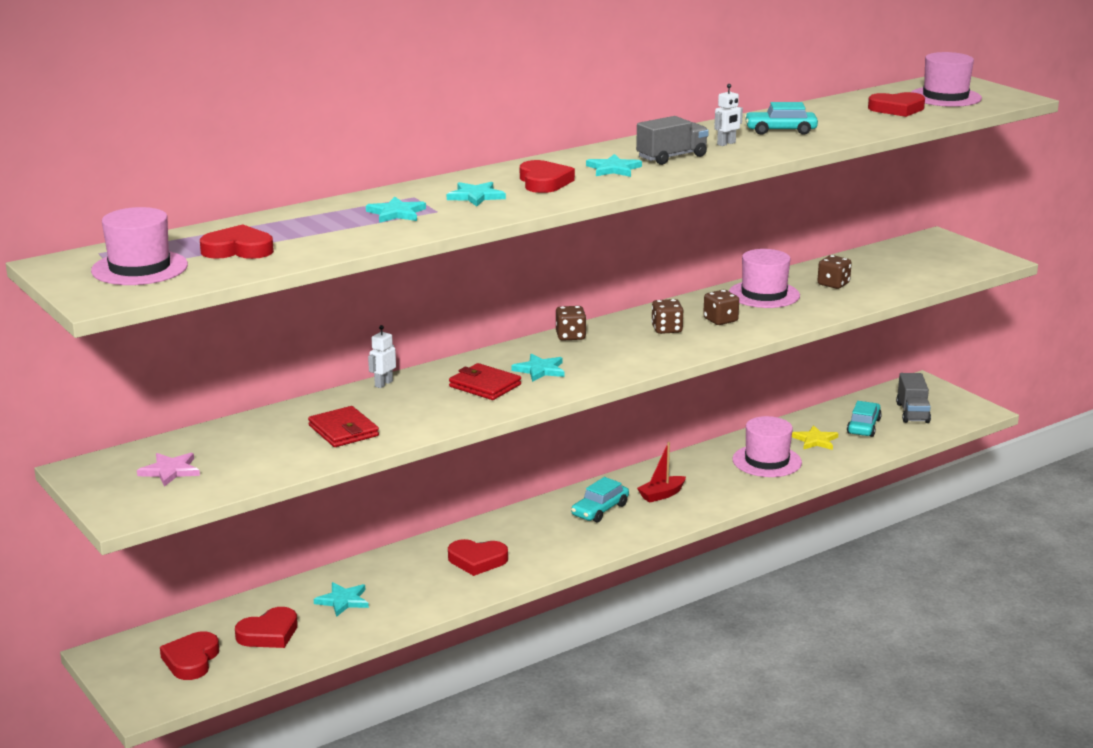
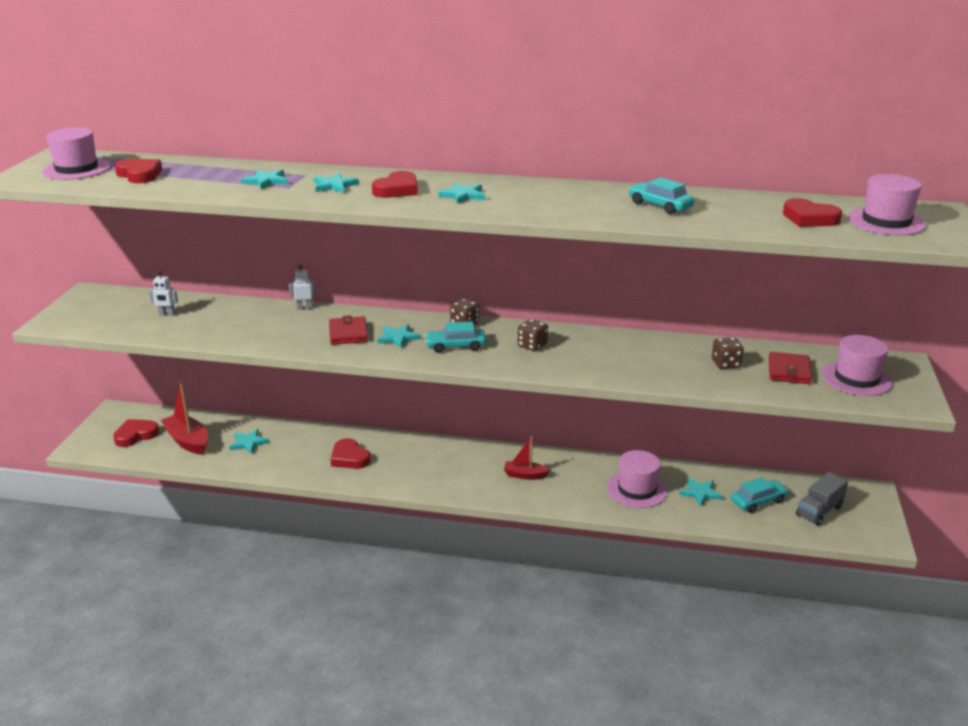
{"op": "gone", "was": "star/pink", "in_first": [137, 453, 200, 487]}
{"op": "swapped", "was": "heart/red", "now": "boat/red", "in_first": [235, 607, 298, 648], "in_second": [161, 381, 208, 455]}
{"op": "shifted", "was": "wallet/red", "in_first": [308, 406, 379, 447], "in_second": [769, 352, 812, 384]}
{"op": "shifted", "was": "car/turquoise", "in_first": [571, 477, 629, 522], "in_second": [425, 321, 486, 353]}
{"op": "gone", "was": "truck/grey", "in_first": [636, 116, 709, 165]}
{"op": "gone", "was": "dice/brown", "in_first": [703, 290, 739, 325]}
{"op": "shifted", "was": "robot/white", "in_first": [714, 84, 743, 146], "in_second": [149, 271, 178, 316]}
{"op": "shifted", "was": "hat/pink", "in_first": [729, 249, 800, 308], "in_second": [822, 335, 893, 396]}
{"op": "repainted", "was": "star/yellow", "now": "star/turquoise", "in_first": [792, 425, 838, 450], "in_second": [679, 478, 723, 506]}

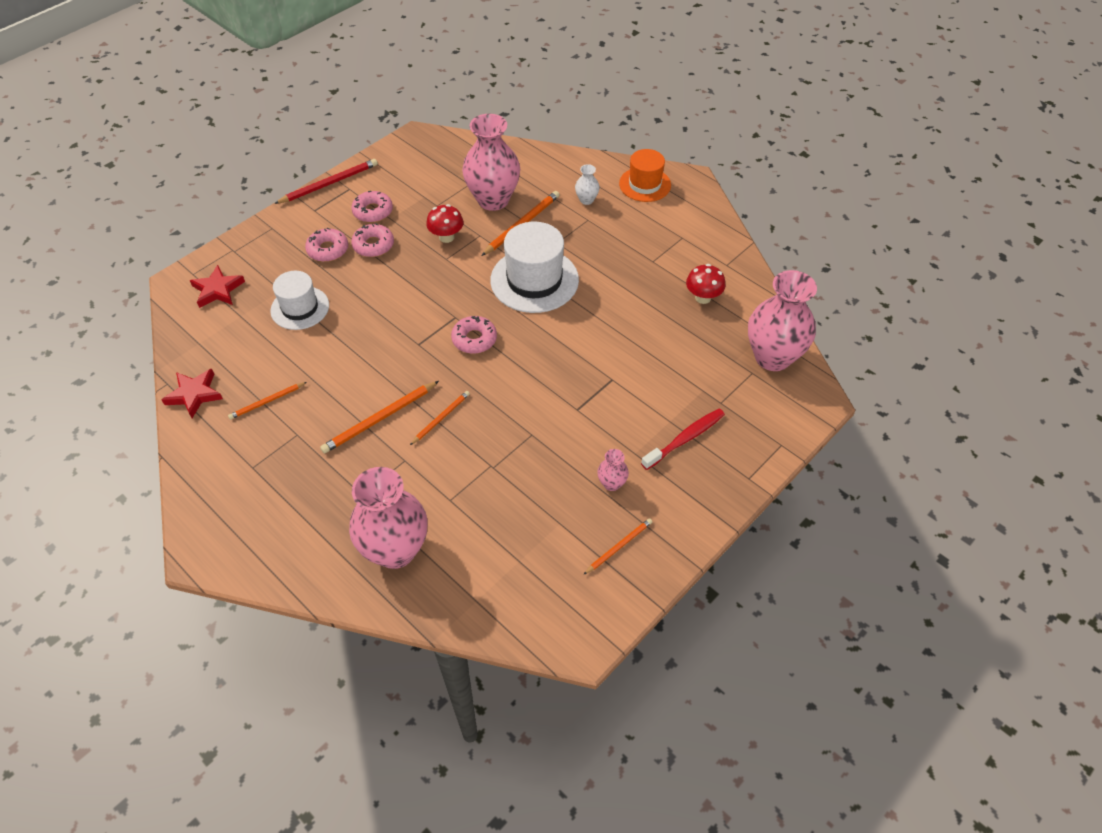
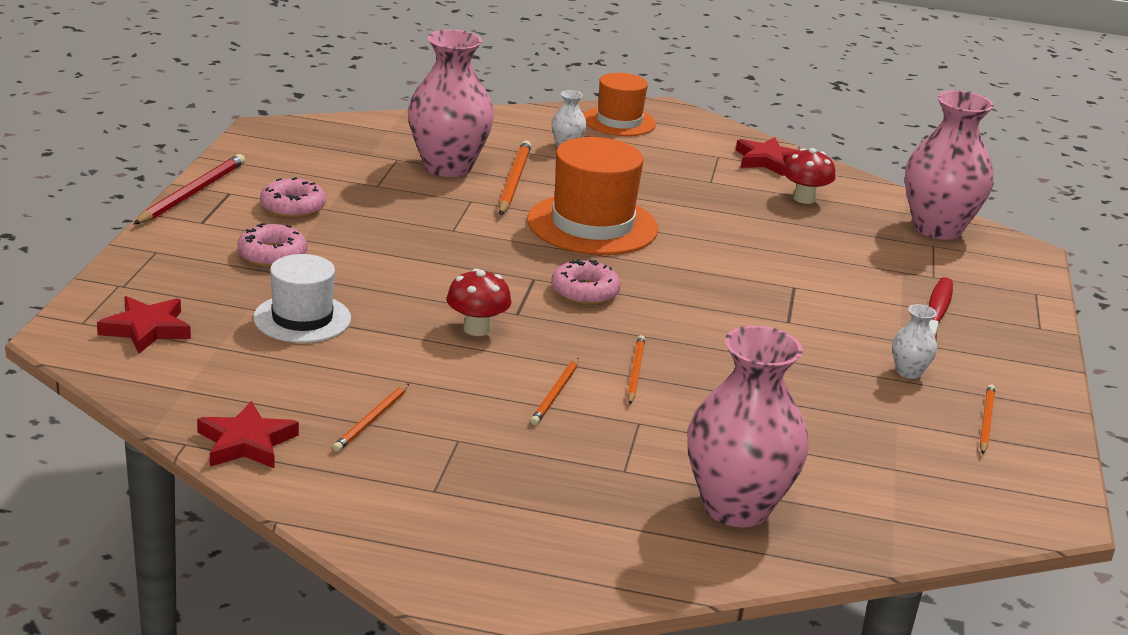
{"op": "scaled", "was": "pencil/orange", "in_first": [320, 381, 439, 453], "in_second": [530, 358, 579, 425], "ratio": 0.61}
{"op": "gone", "was": "donut/pink", "in_first": [351, 223, 394, 257]}
{"op": "shifted", "was": "mushroom/red", "in_first": [426, 204, 464, 243], "in_second": [447, 269, 511, 336]}
{"op": "repainted", "was": "hat/white", "now": "hat/orange", "in_first": [490, 222, 579, 313], "in_second": [527, 137, 658, 255]}
{"op": "repainted", "was": "vase/pink", "now": "vase/white", "in_first": [597, 449, 629, 491], "in_second": [892, 304, 937, 379]}
{"op": "new", "now": "star/red", "in_second": [736, 137, 800, 176]}

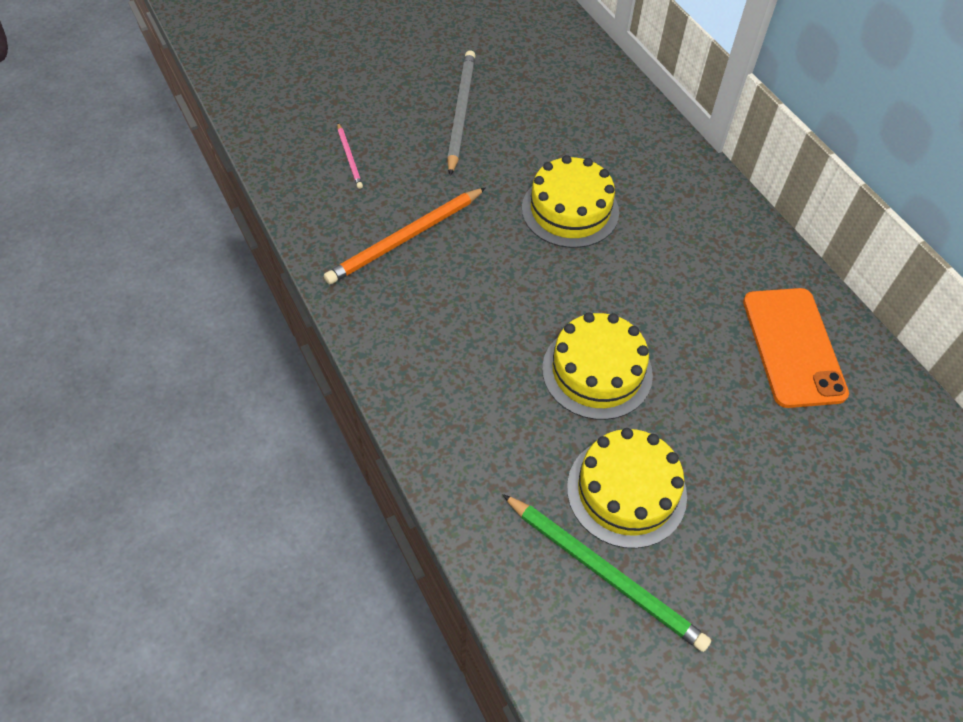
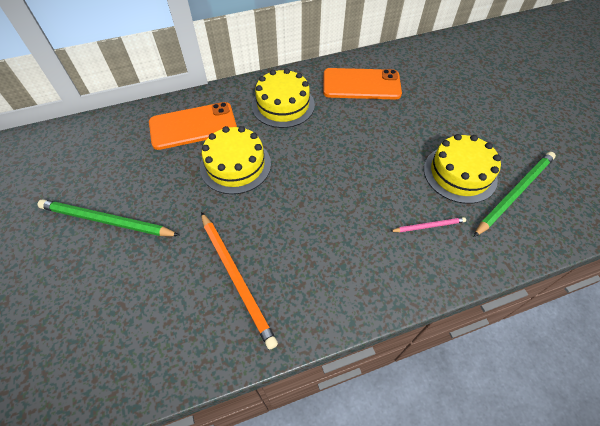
{"op": "shifted", "was": "pencil/pink", "in_first": [337, 123, 363, 189], "in_second": [390, 217, 466, 232]}
{"op": "repainted", "was": "pencil/grey", "now": "pencil/green", "in_first": [447, 50, 476, 176], "in_second": [37, 199, 180, 236]}
{"op": "shifted", "was": "cake/yellow", "in_first": [542, 312, 653, 420], "in_second": [252, 68, 315, 128]}
{"op": "new", "now": "phone/orange", "in_second": [149, 102, 237, 150]}

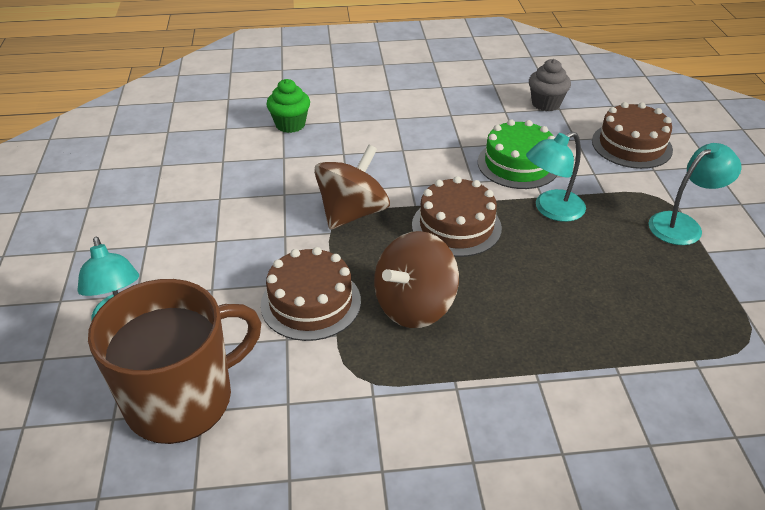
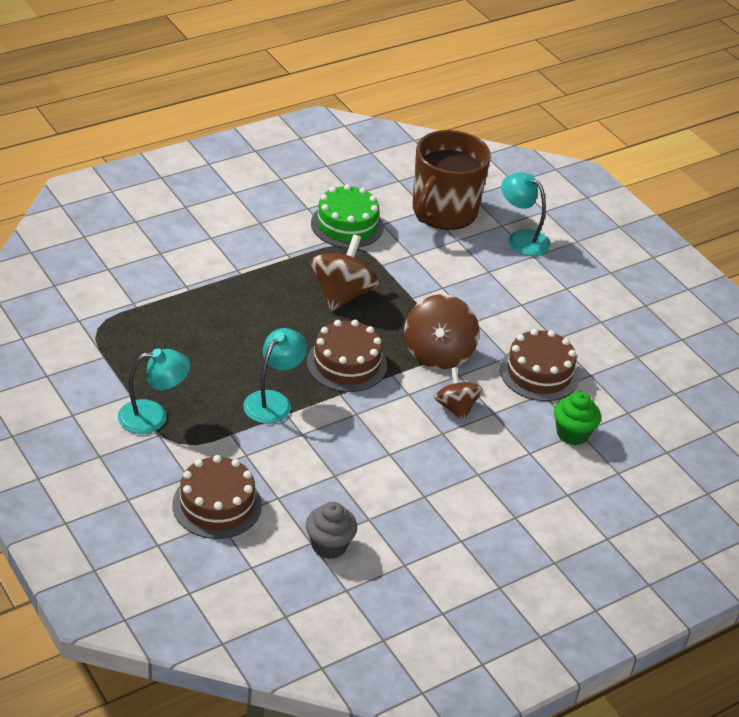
{"op": "shifted", "was": "cake/brown", "in_first": [260, 247, 361, 341], "in_second": [500, 329, 579, 401]}
{"op": "shifted", "was": "cake/green", "in_first": [478, 119, 557, 189], "in_second": [311, 184, 384, 248]}
{"op": "rotated", "was": "lamp/turquoise", "in_first": [648, 143, 742, 245], "in_second": [118, 348, 190, 434], "clockwise": -135}
{"op": "new", "now": "spinning top/brown", "in_second": [434, 367, 483, 421]}

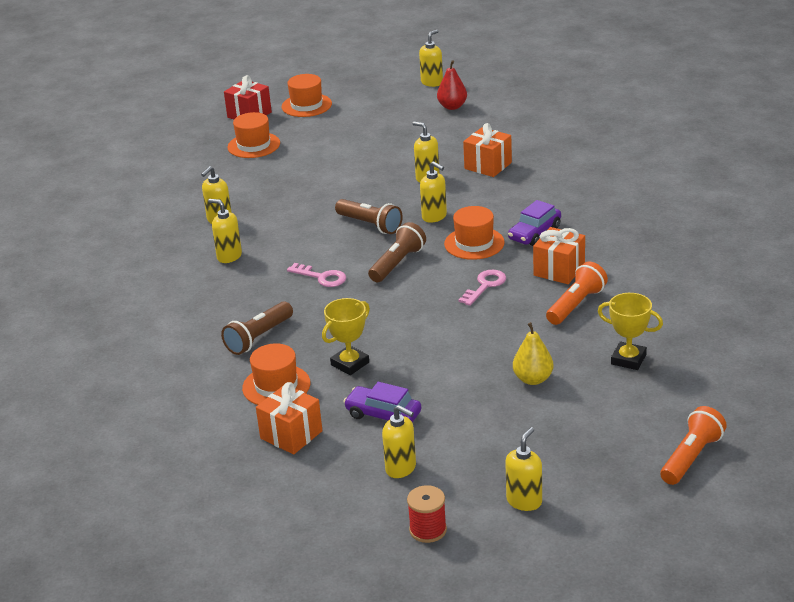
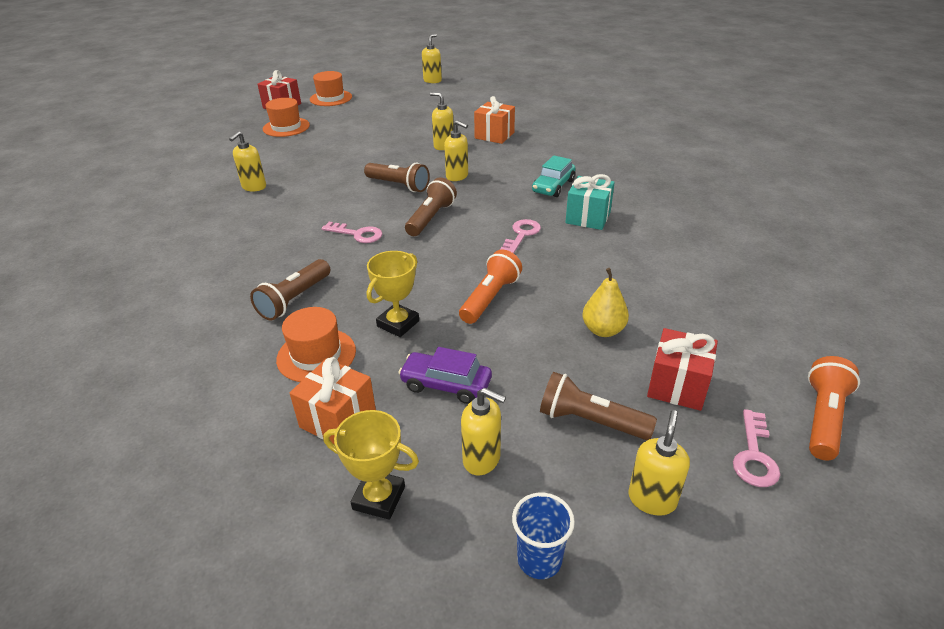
{"op": "gone", "was": "soap dispenser/yellow", "in_first": [208, 199, 242, 263]}
{"op": "swapped", "was": "spool/red", "now": "cup/blue", "in_first": [407, 485, 447, 543], "in_second": [512, 493, 575, 579]}
{"op": "gone", "was": "pear/red", "in_first": [437, 60, 467, 110]}
{"op": "gone", "was": "hat/orange", "in_first": [444, 206, 505, 260]}
{"op": "repainted", "was": "car/purple", "now": "car/turquoise", "in_first": [508, 200, 561, 246], "in_second": [532, 155, 575, 197]}
{"op": "repainted", "was": "gift/orange", "now": "gift/turquoise", "in_first": [533, 227, 585, 284], "in_second": [565, 174, 615, 230]}
{"op": "shifted", "was": "flashlight/orange", "in_first": [546, 262, 608, 325], "in_second": [459, 250, 522, 324]}
{"op": "shifted", "was": "trophy/yellow", "in_first": [598, 293, 663, 370], "in_second": [323, 410, 419, 520]}
{"op": "new", "now": "flashlight/brown", "in_second": [540, 372, 657, 440]}
{"op": "new", "now": "gift/red", "in_second": [647, 328, 718, 411]}
{"op": "new", "now": "key/pink", "in_second": [733, 409, 780, 487]}

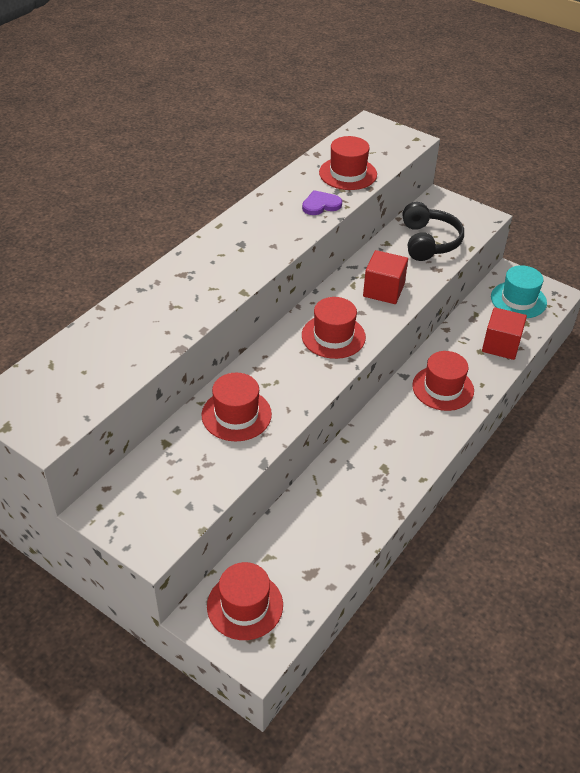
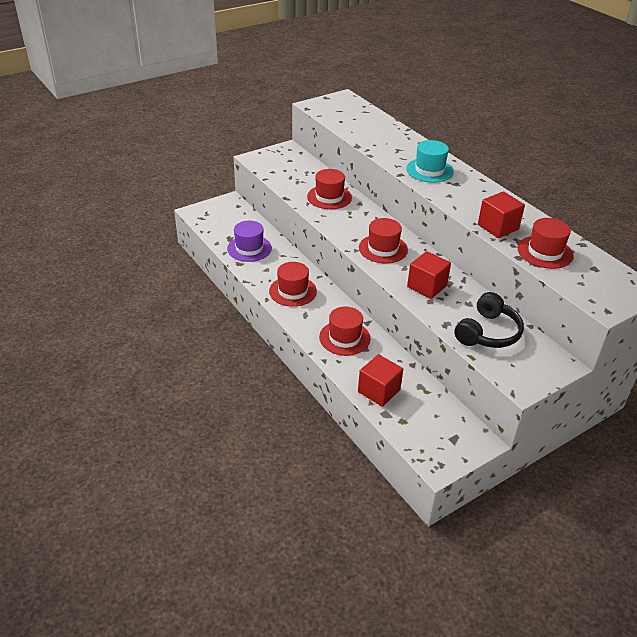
{"op": "shifted", "was": "hat/red", "in_first": [207, 562, 283, 640], "in_second": [269, 262, 317, 307]}
{"op": "swapped", "was": "heart/purple", "now": "cube/red", "in_first": [302, 190, 342, 215], "in_second": [478, 191, 525, 238]}
{"op": "rotated", "was": "headphones/black", "in_first": [402, 202, 464, 261], "in_second": [454, 292, 524, 348], "clockwise": -75}
{"op": "shifted", "was": "hat/turquoise", "in_first": [491, 265, 547, 318], "in_second": [406, 140, 454, 183]}
{"op": "new", "now": "hat/purple", "in_second": [227, 221, 272, 262]}

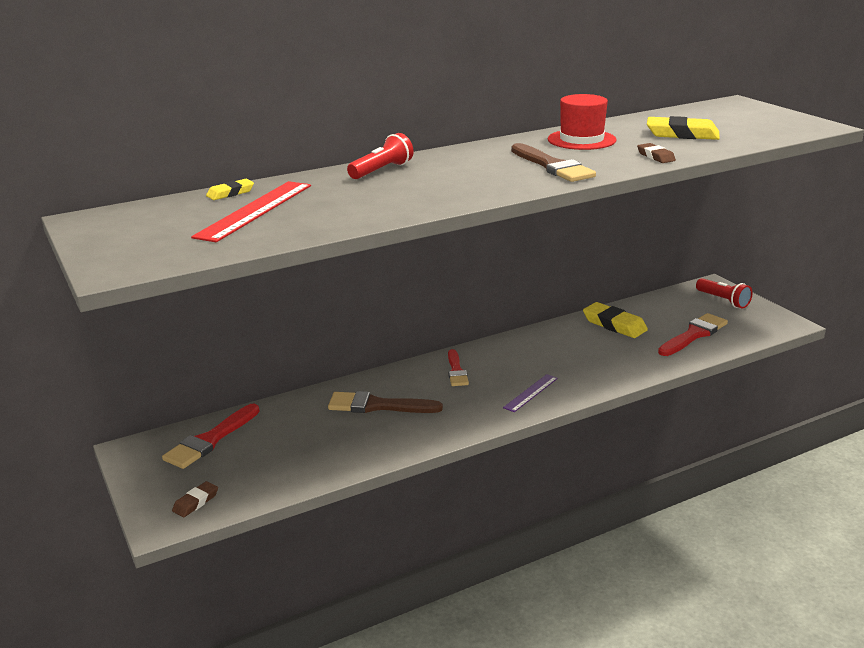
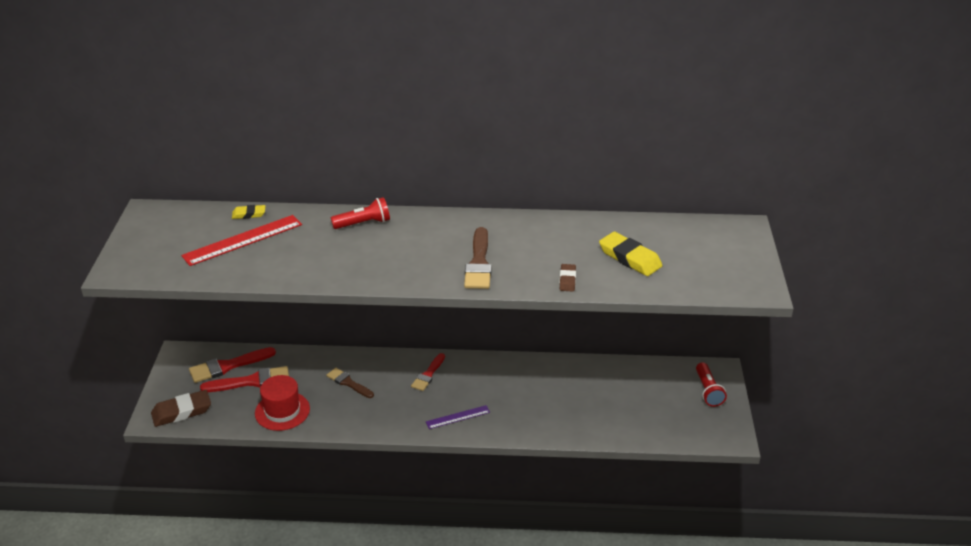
{"op": "scaled", "was": "eraser/brown", "in_first": [172, 481, 218, 517], "in_second": [151, 390, 211, 427], "ratio": 1.8}
{"op": "scaled", "was": "brush/brown", "in_first": [328, 391, 443, 413], "in_second": [327, 368, 374, 398], "ratio": 0.66}
{"op": "shifted", "was": "hat/red", "in_first": [548, 94, 617, 150], "in_second": [255, 375, 310, 431]}
{"op": "gone", "was": "eraser/yellow", "in_first": [583, 302, 648, 338]}
{"op": "shifted", "was": "brush/red", "in_first": [658, 313, 728, 356], "in_second": [200, 366, 289, 392]}

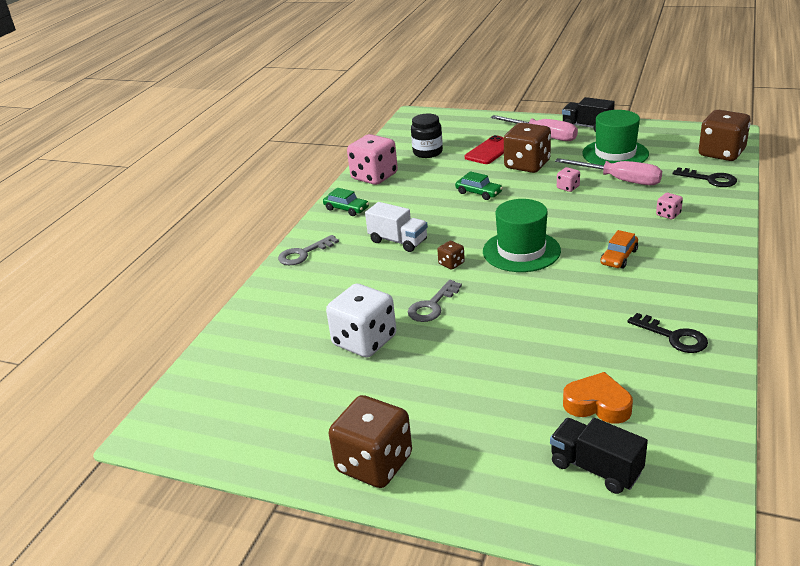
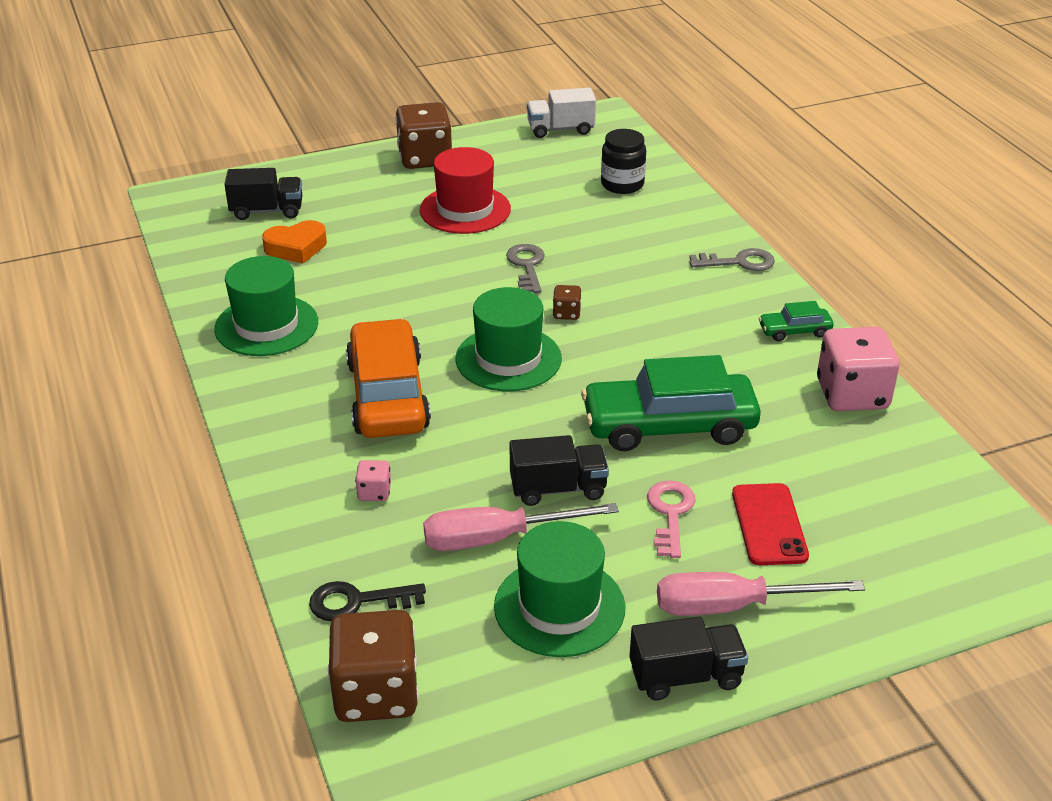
{"op": "rotated", "was": "key/grey", "in_first": [278, 235, 339, 265], "in_second": [689, 248, 775, 271], "clockwise": 75}
{"op": "gone", "was": "dice/white", "in_first": [326, 284, 396, 358]}
{"op": "shifted", "was": "truck/white", "in_first": [365, 202, 428, 252], "in_second": [527, 88, 596, 138]}
{"op": "shifted", "was": "jar/black", "in_first": [411, 114, 443, 158], "in_second": [601, 129, 646, 194]}
{"op": "scaled", "was": "car/green", "in_first": [455, 171, 503, 200], "in_second": [581, 355, 761, 451], "ratio": 2.2}
{"op": "swapped", "was": "dice/brown", "now": "key/pink", "in_first": [504, 123, 551, 173], "in_second": [647, 480, 695, 558]}
{"op": "swapped", "was": "dice/pink", "now": "truck/black", "in_first": [557, 167, 580, 192], "in_second": [510, 435, 609, 506]}
{"op": "scaled", "was": "car/orange", "in_first": [600, 230, 638, 269], "in_second": [346, 318, 431, 438], "ratio": 2.2}
{"op": "swapped", "was": "key/black", "now": "hat/green", "in_first": [627, 313, 708, 353], "in_second": [214, 256, 318, 356]}
{"op": "new", "now": "hat/red", "in_second": [420, 147, 511, 234]}

